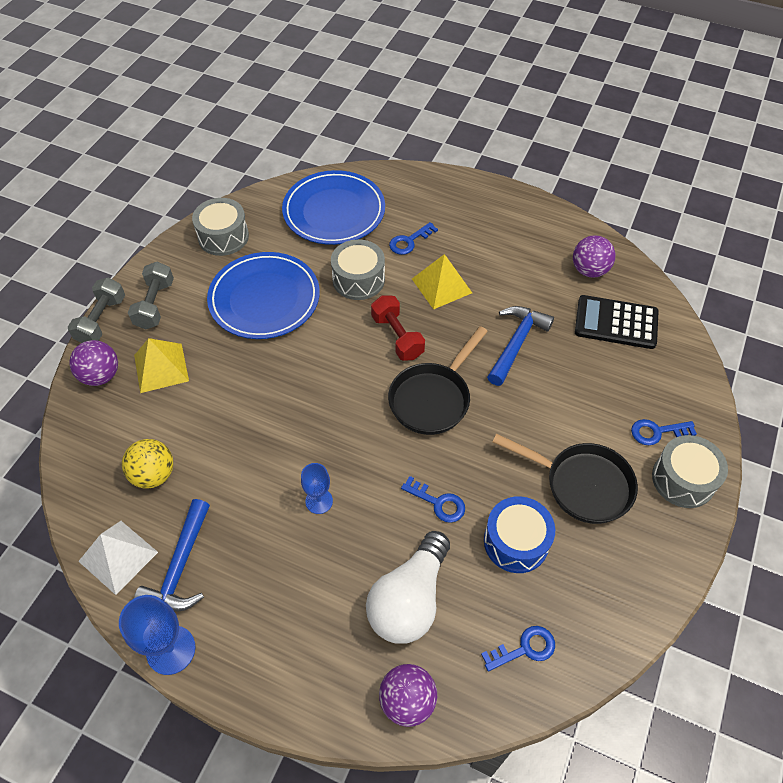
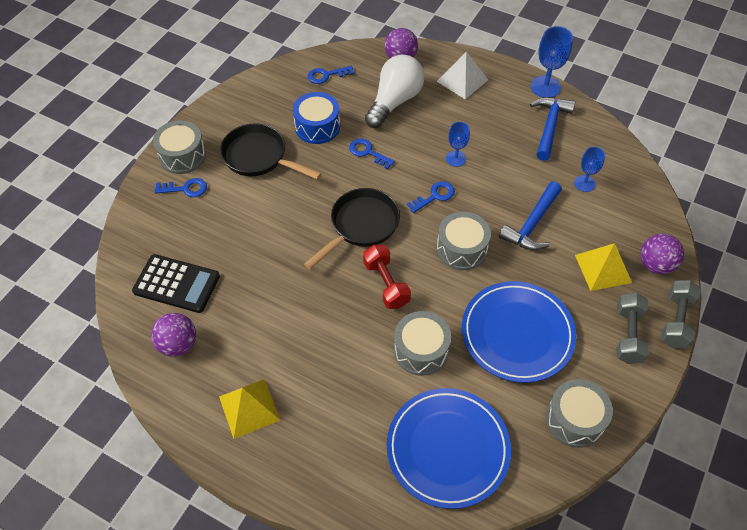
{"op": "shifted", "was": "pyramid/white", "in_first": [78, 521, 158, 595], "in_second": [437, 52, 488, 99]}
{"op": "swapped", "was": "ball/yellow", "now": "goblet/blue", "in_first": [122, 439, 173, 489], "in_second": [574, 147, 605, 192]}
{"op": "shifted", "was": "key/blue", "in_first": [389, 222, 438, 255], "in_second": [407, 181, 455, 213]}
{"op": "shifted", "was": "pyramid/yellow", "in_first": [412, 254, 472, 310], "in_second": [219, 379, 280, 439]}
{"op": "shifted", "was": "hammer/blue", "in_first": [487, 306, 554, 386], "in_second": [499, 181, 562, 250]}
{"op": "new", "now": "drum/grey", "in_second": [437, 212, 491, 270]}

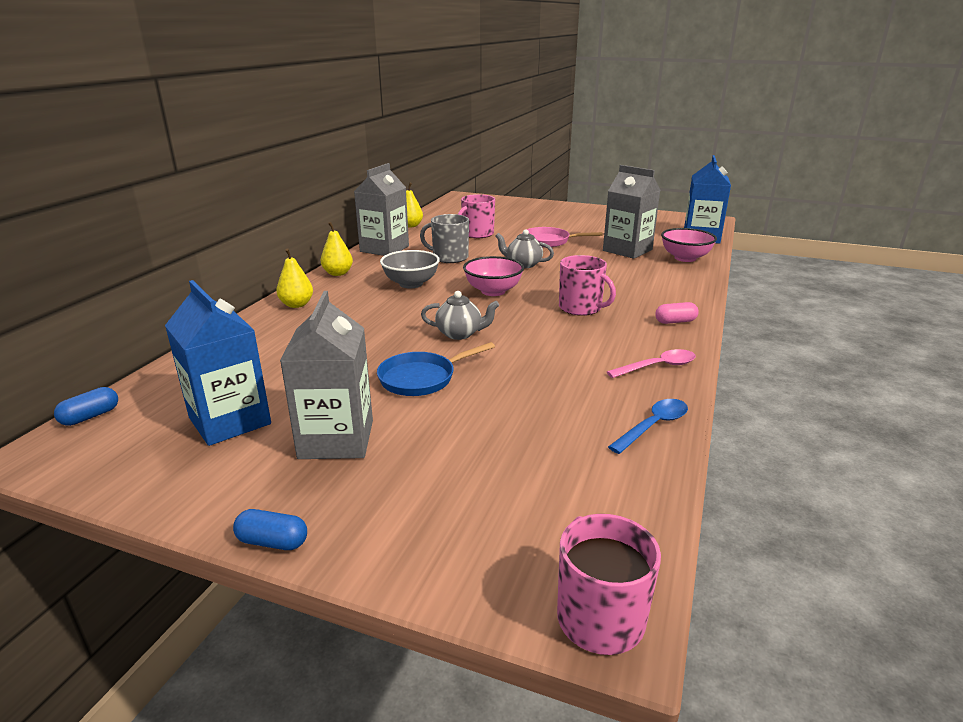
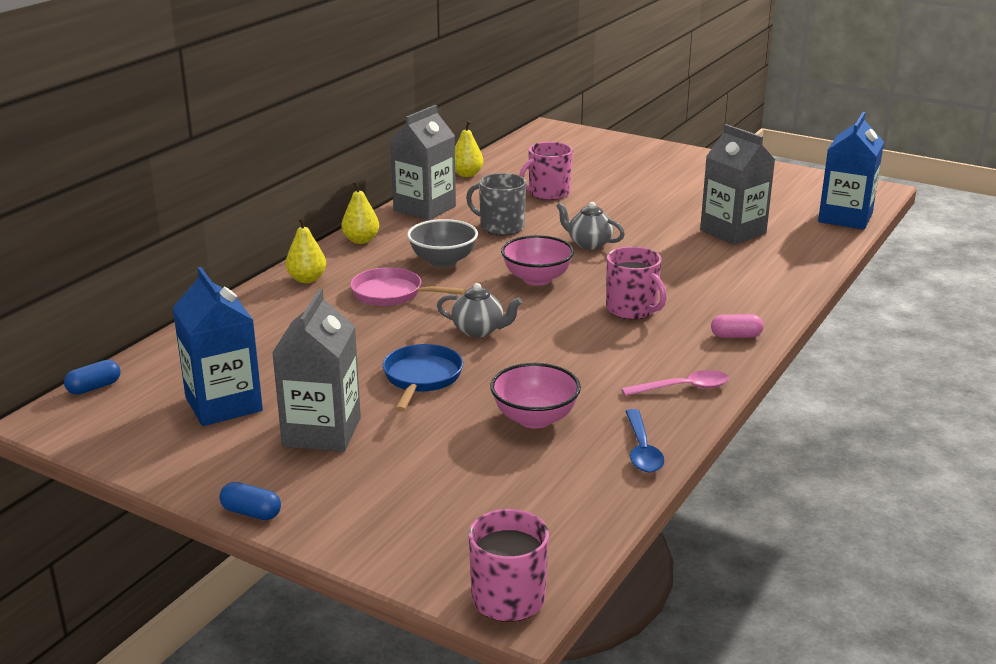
{"op": "rotated", "was": "pan/blue", "in_first": [377, 342, 495, 396], "in_second": [383, 344, 463, 412], "clockwise": 120}
{"op": "shifted", "was": "pan/pink", "in_first": [527, 227, 603, 247], "in_second": [350, 267, 466, 306]}
{"op": "rotated", "was": "spoon/blue", "in_first": [608, 399, 688, 454], "in_second": [625, 409, 665, 472], "clockwise": 120}
{"op": "shifted", "was": "bowl/pink", "in_first": [661, 228, 717, 262], "in_second": [490, 363, 581, 429]}

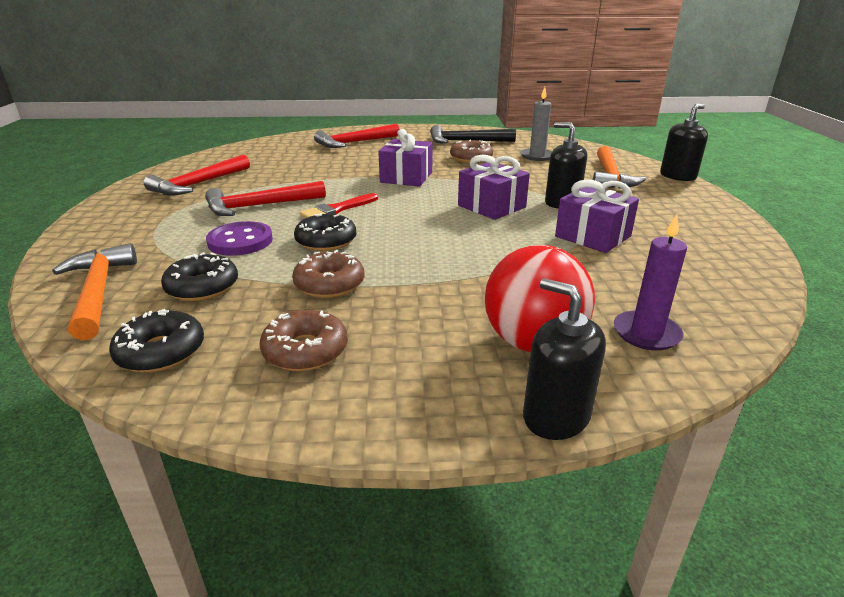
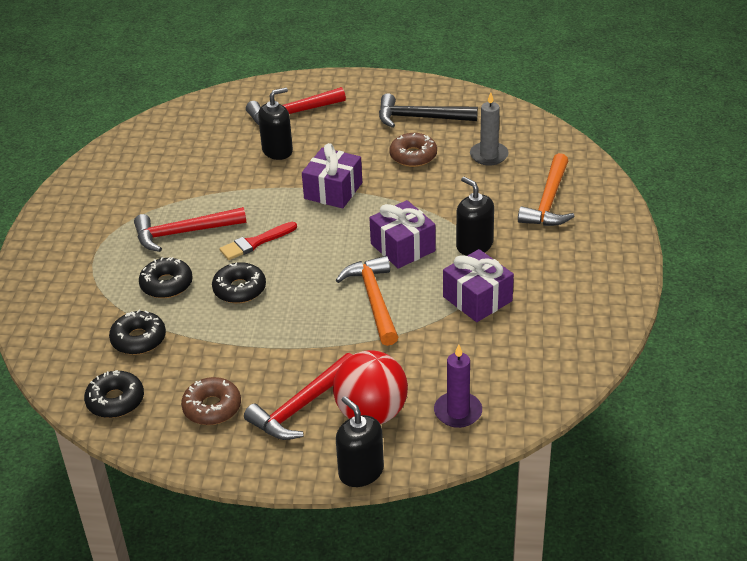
{"op": "shifted", "was": "hammer/orange", "in_first": [52, 243, 137, 340], "in_second": [336, 256, 398, 346]}
{"op": "shifted", "was": "hammer/red", "in_first": [144, 154, 250, 196], "in_second": [244, 353, 352, 440]}
{"op": "swapped", "was": "button/purple", "now": "donut/black", "in_first": [206, 221, 273, 256], "in_second": [139, 257, 193, 298]}
{"op": "gone", "was": "donut/brown", "in_first": [292, 250, 364, 298]}
{"op": "shifted", "was": "soap dispenser/black", "in_first": [660, 104, 708, 181], "in_second": [258, 88, 293, 160]}

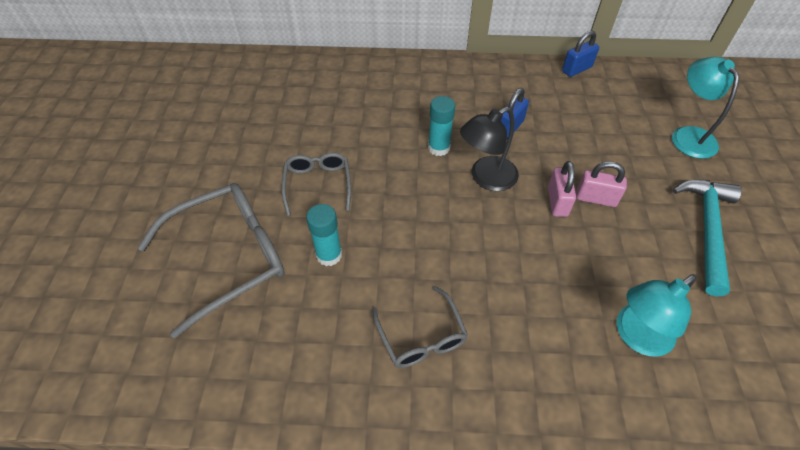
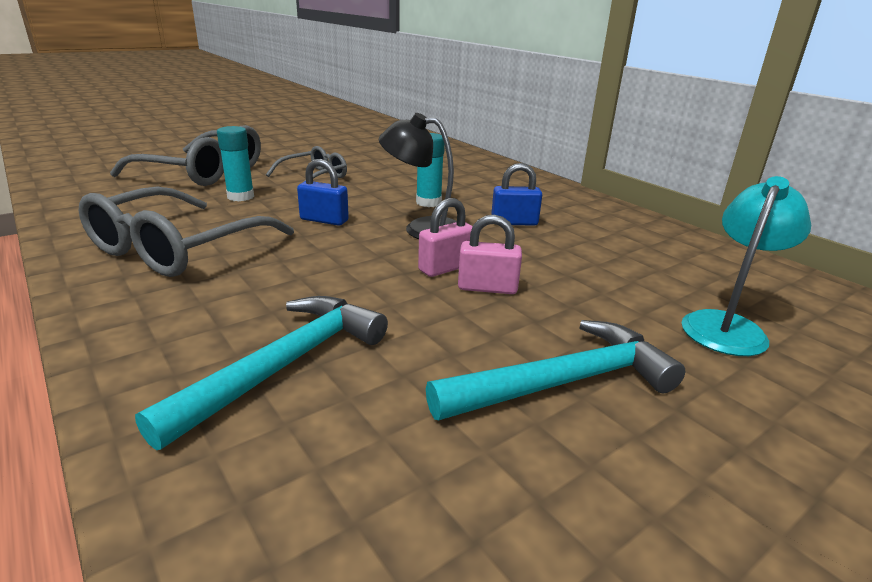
{"op": "scaled", "was": "glasses/grey", "in_first": [372, 286, 468, 368], "in_second": [78, 186, 294, 277], "ratio": 1.76}
{"op": "shifted", "was": "padlock/blue", "in_first": [562, 31, 599, 77], "in_second": [297, 159, 349, 226]}
{"op": "rotated", "was": "padlock/pink", "in_first": [576, 161, 627, 207], "in_second": [458, 215, 522, 294], "clockwise": -60}
{"op": "swapped", "was": "lamp/turquoise", "now": "hammer/turquoise", "in_first": [617, 274, 697, 357], "in_second": [135, 296, 388, 450]}

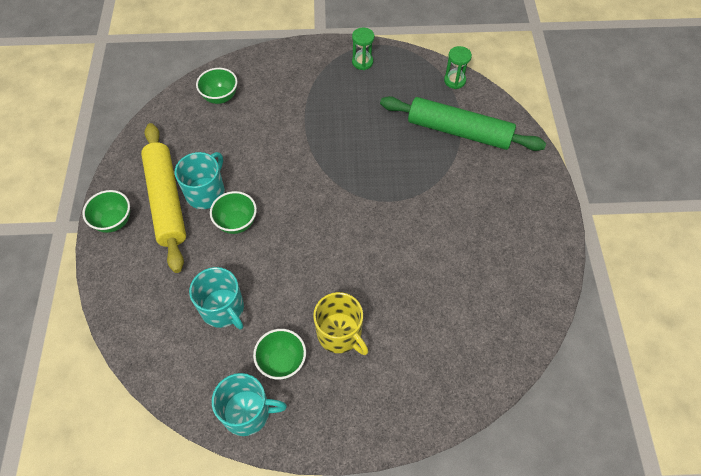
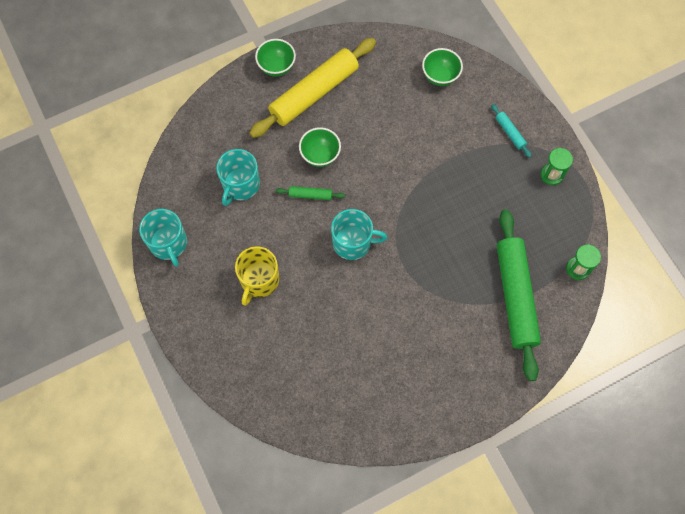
{"op": "shifted", "was": "mug/turquoise", "in_first": [175, 152, 225, 209], "in_second": [331, 209, 387, 260]}
{"op": "gone", "was": "bowl/green", "in_first": [253, 329, 306, 380]}
{"op": "new", "now": "rolling pin/green", "in_second": [276, 186, 345, 200]}
{"op": "new", "now": "rolling pin/turquoise", "in_second": [491, 104, 532, 158]}

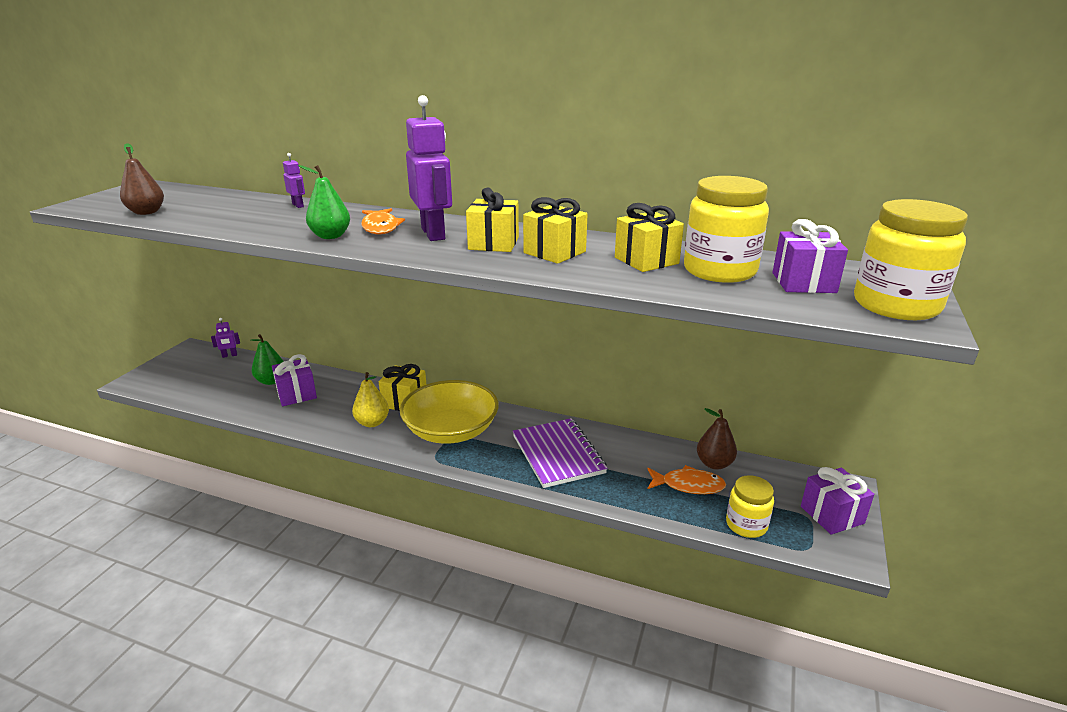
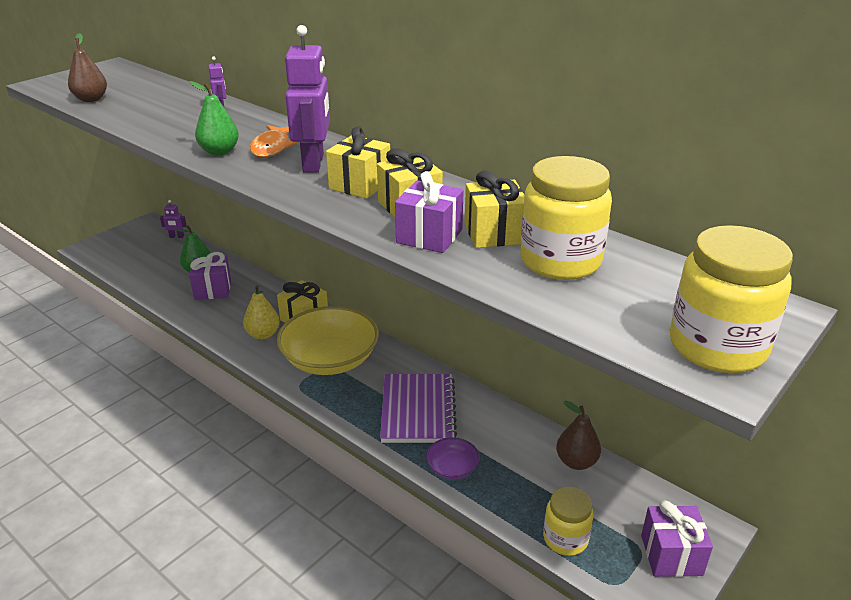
{"op": "gone", "was": "fish/orange", "in_first": [647, 465, 726, 494]}
{"op": "shifted", "was": "gift/purple", "in_first": [773, 219, 848, 293], "in_second": [395, 171, 464, 253]}
{"op": "new", "now": "bowl/purple", "in_second": [426, 437, 480, 480]}

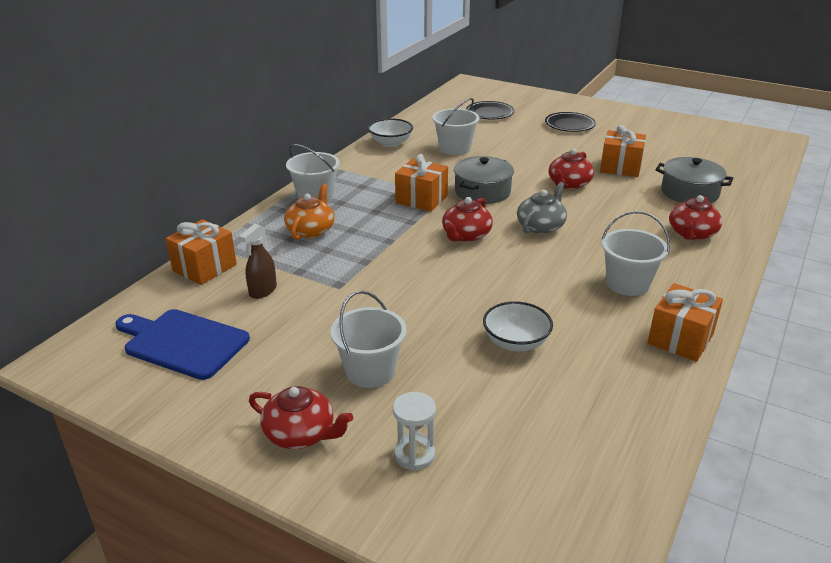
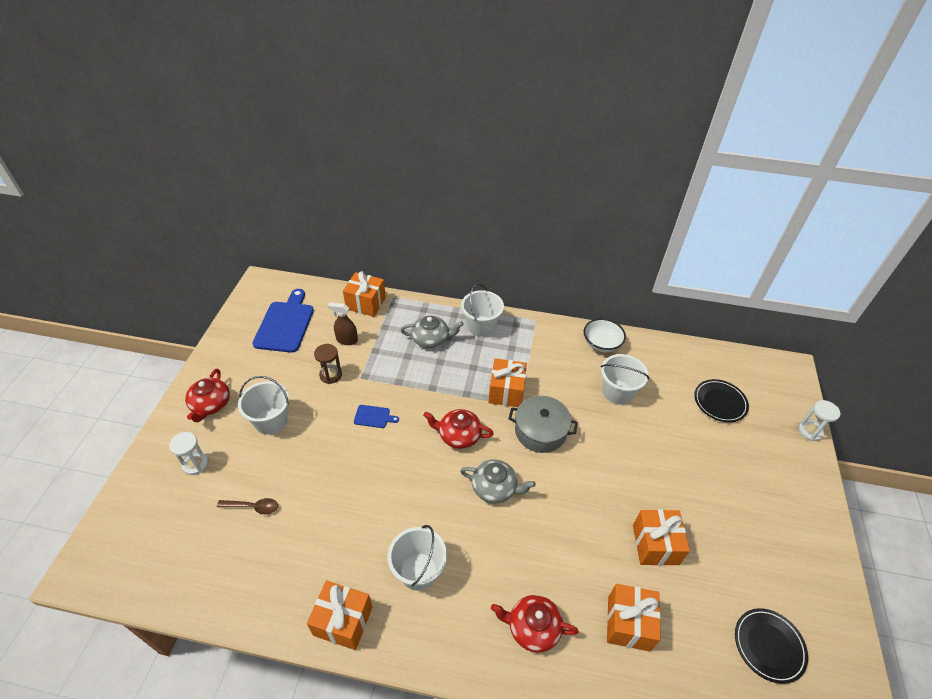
{"op": "repainted", "was": "teapot/orange", "now": "teapot/grey", "in_first": [284, 183, 335, 240], "in_second": [400, 316, 463, 348]}
{"op": "gone", "was": "bowl/white", "in_first": [483, 301, 553, 352]}
{"op": "shifted", "was": "plate/black", "in_first": [545, 112, 596, 132], "in_second": [735, 608, 808, 684]}
{"op": "gone", "was": "teapot/red", "in_first": [548, 149, 594, 189]}
{"op": "swapped", "was": "pot/grey", "now": "gift/orange", "in_first": [656, 157, 733, 203], "in_second": [607, 584, 661, 651]}
{"op": "new", "now": "spoon/brown", "in_second": [217, 498, 278, 514]}
{"op": "new", "now": "hourglass/brown", "in_second": [314, 344, 342, 384]}
{"op": "new", "now": "cutting board/blue", "in_second": [354, 405, 399, 428]}
{"op": "new", "now": "hourglass/white", "in_second": [798, 400, 840, 441]}

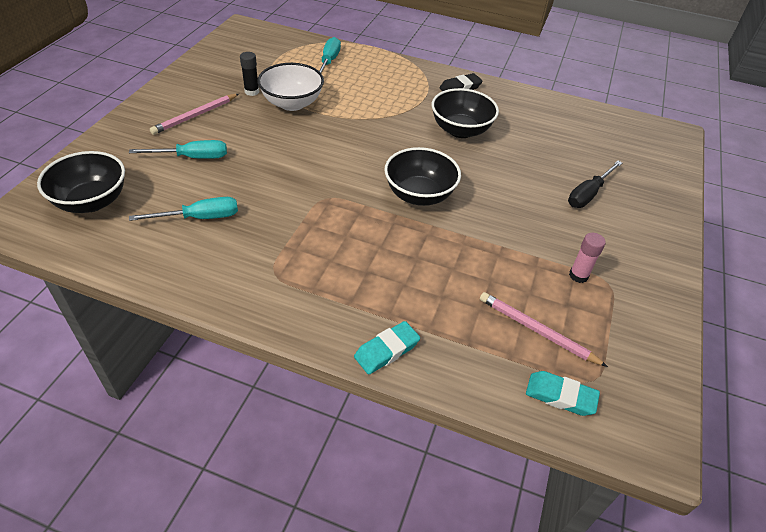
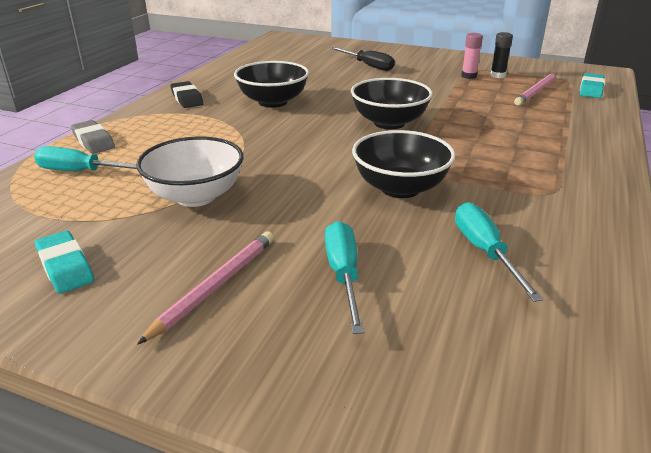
{"op": "shifted", "was": "bowl/black", "in_first": [37, 151, 125, 213], "in_second": [352, 130, 455, 198]}
{"op": "rotated", "was": "pencil/pink", "in_first": [150, 94, 239, 135], "in_second": [137, 231, 274, 345], "clockwise": -105}
{"op": "shifted", "was": "glue stick/black", "in_first": [240, 52, 259, 96], "in_second": [490, 32, 513, 78]}
{"op": "shifted", "was": "eraser/turquoise", "in_first": [354, 321, 420, 375], "in_second": [35, 231, 94, 294]}
{"op": "new", "now": "eraser/grey", "in_second": [71, 120, 115, 154]}

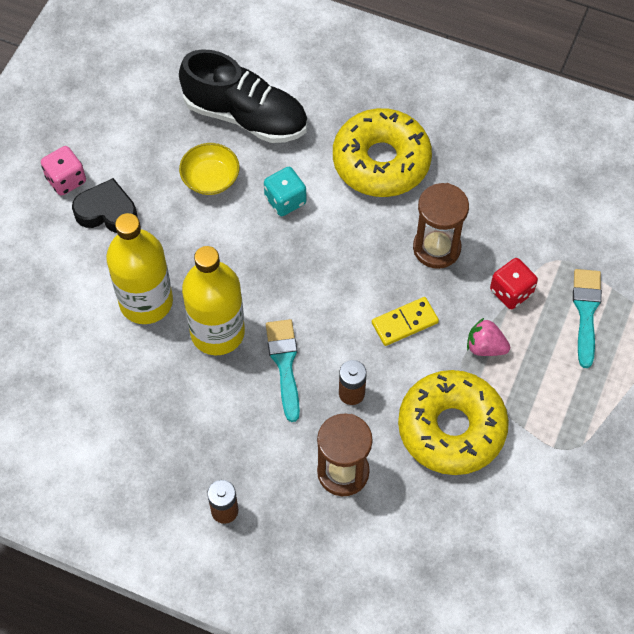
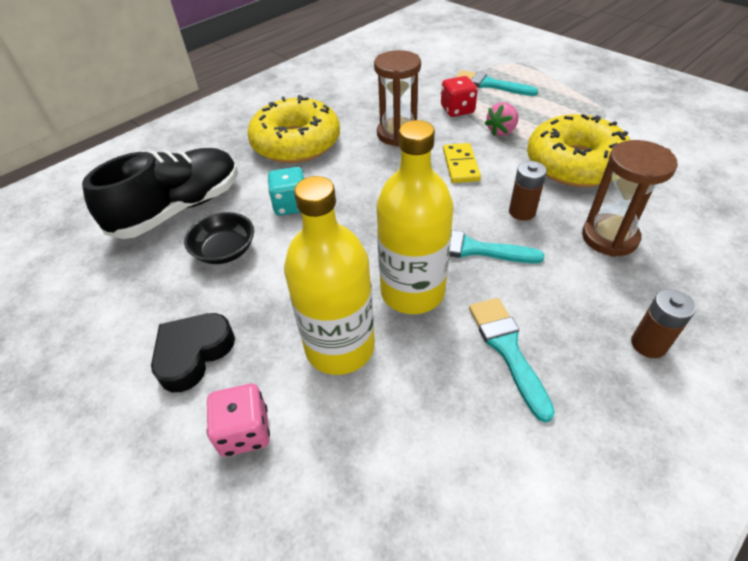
{"op": "shifted", "was": "dice/pink", "in_first": [41, 146, 86, 196], "in_second": [207, 384, 270, 457]}
{"op": "repainted", "was": "bowl/yellow", "now": "bowl/black", "in_first": [179, 143, 240, 195], "in_second": [184, 212, 254, 264]}
{"op": "new", "now": "brush/turquoise", "in_second": [469, 298, 555, 423]}

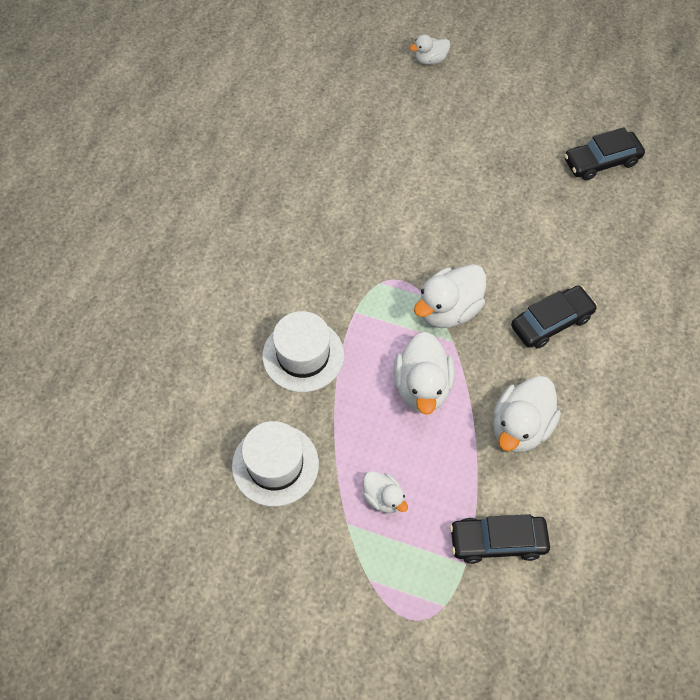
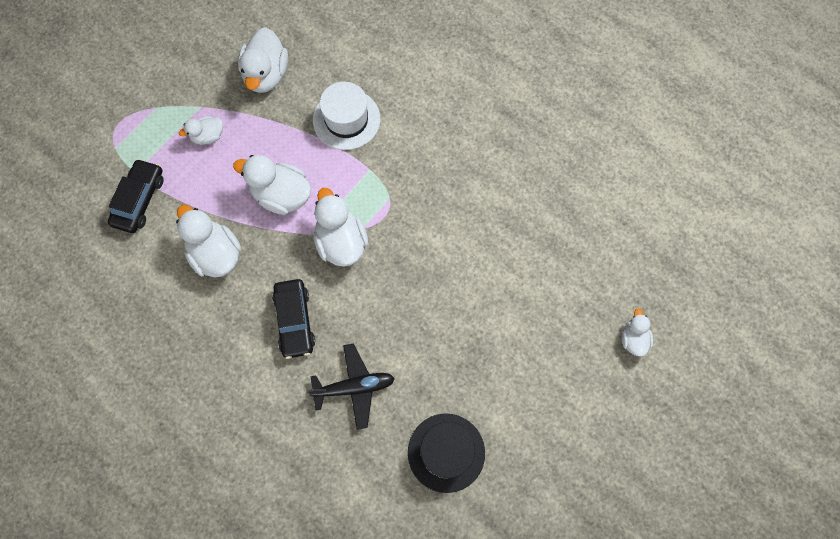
{"op": "swapped", "was": "hat/white", "now": "duck/white", "in_first": [232, 421, 319, 507], "in_second": [238, 27, 288, 93]}
{"op": "swapped", "was": "car/black", "now": "hat/black", "in_first": [564, 127, 645, 181], "in_second": [408, 414, 485, 493]}
{"op": "new", "now": "plane/black", "in_second": [307, 343, 395, 430]}

